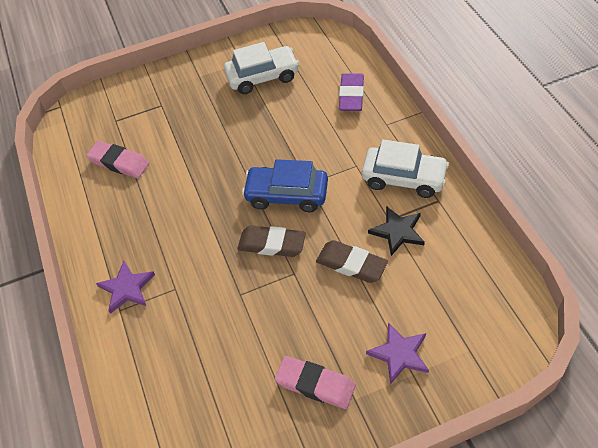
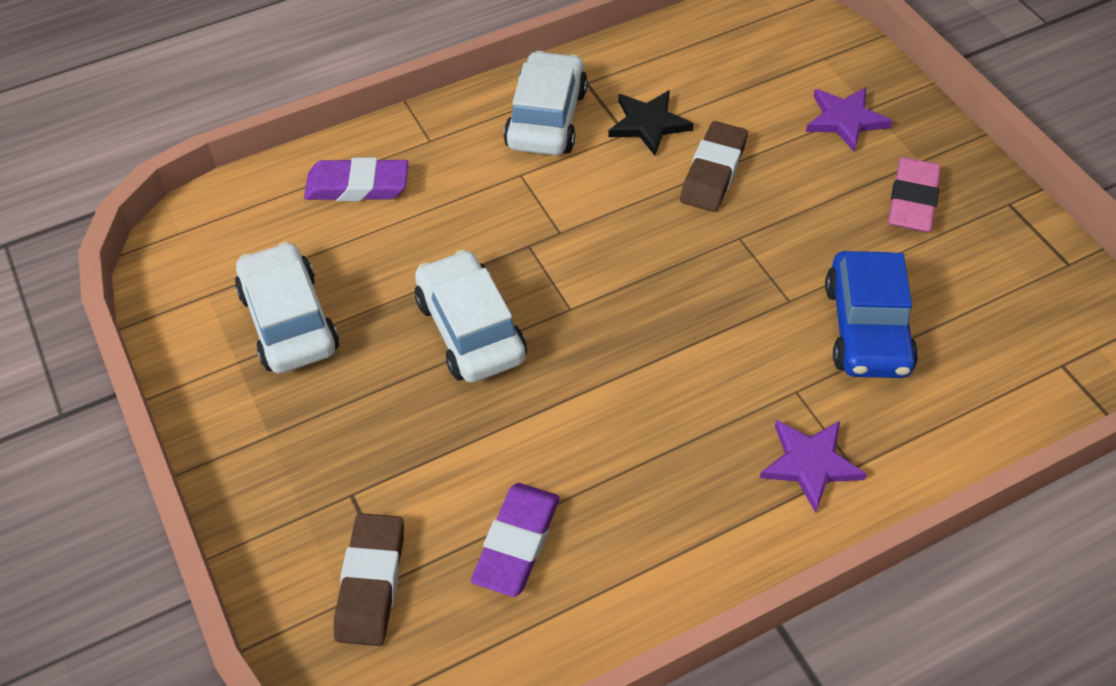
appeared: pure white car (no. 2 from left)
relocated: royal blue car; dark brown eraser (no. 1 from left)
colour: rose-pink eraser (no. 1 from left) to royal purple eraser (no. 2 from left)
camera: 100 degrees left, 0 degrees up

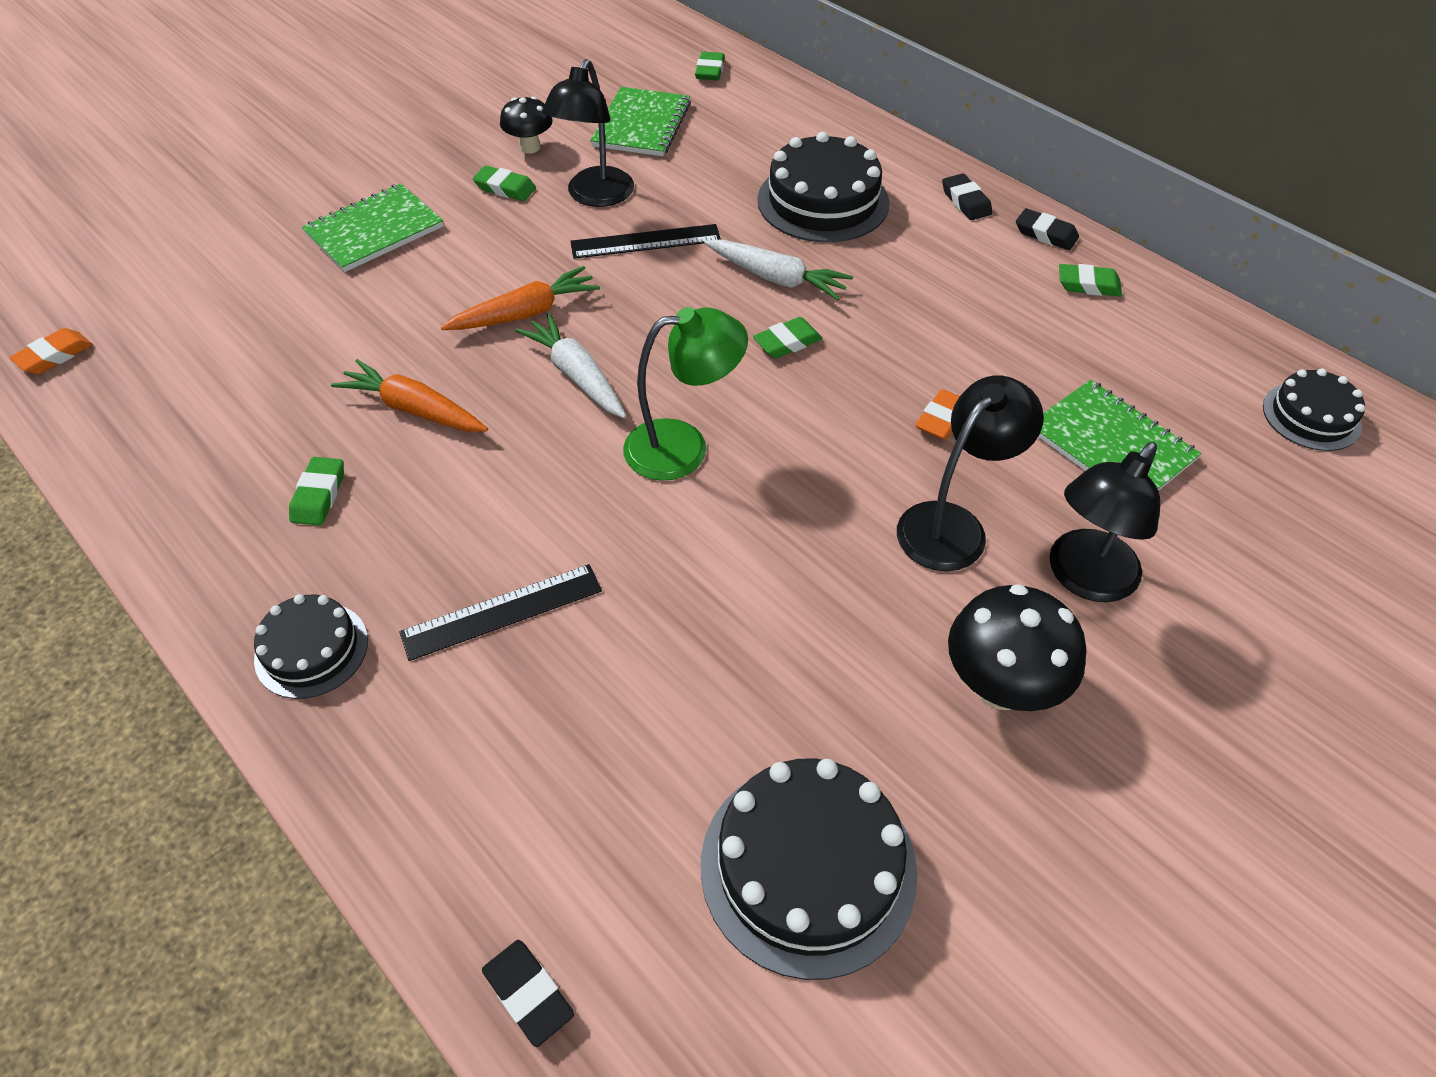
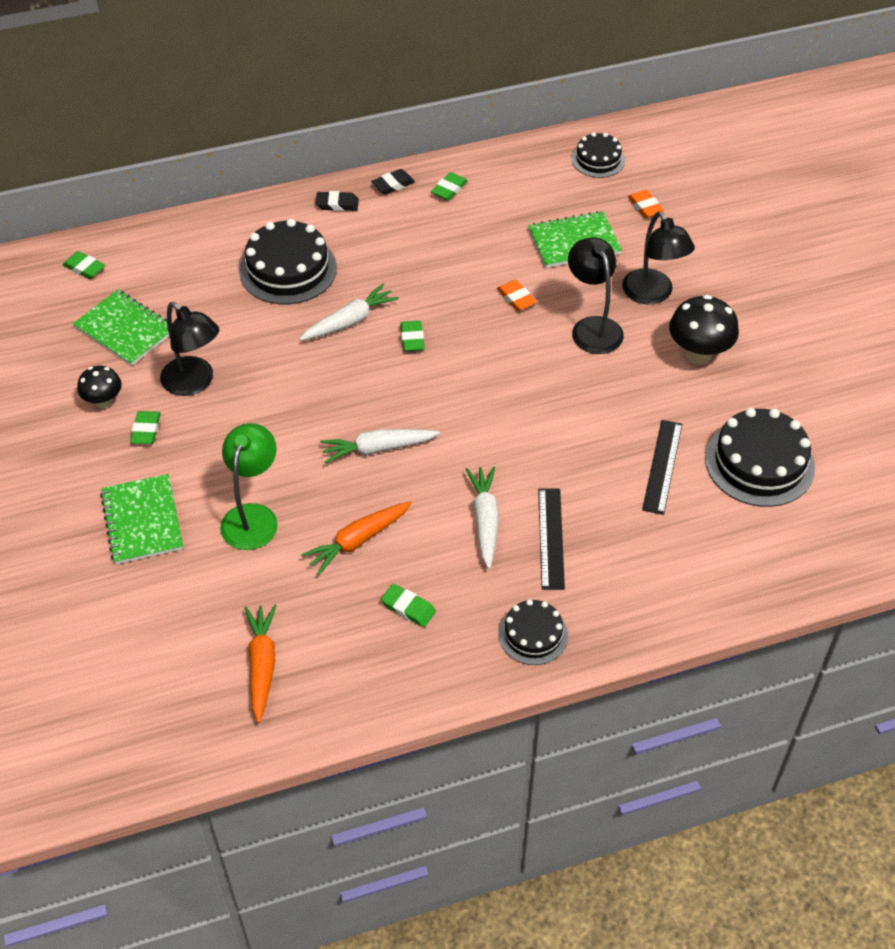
missing: jet-black eraser (no. 1 from left)
appeared: pure white root vegetable (no. 3 from left)
relocated: jet-black ruler (no. 2 from left); bright orange root vegetable (no. 2 from left in the first image) to bright orange root vegetable (no. 1 from left); emerald reading lamp; bright orange eraser (no. 1 from left in the first image) to bright orange eraser (no. 2 from left)
spun: emerald eraser (no. 2 from left) 45 degrees counterclockwise
camera: 65 degrees left, 0 degrees up

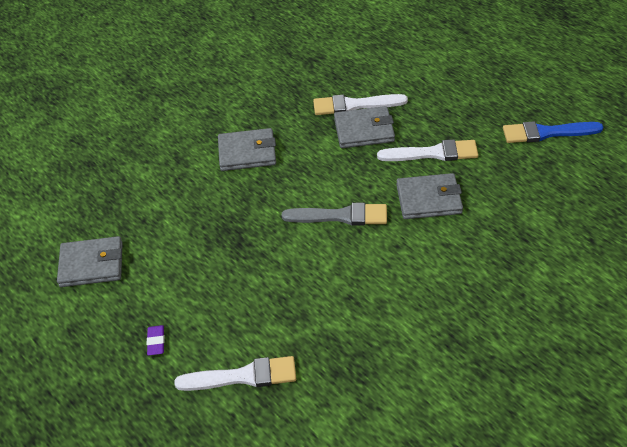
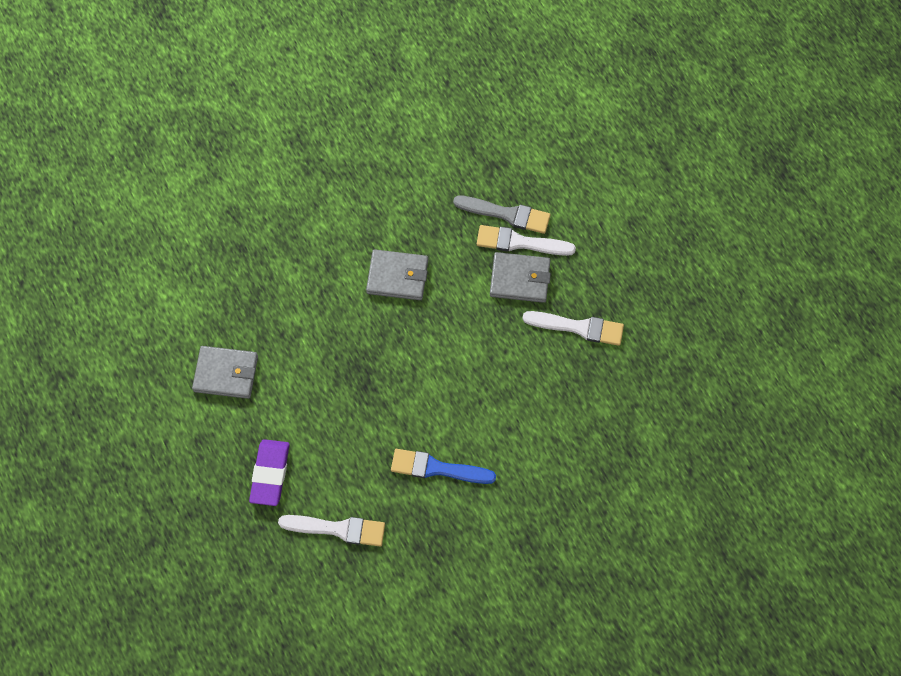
missing: grey wallet (no. 4 from left)
relocated: royal blue paintbrush; grey paintbrush
size: royal purple eraser x2.03
camera: 10 degrees right, 20 degrees up

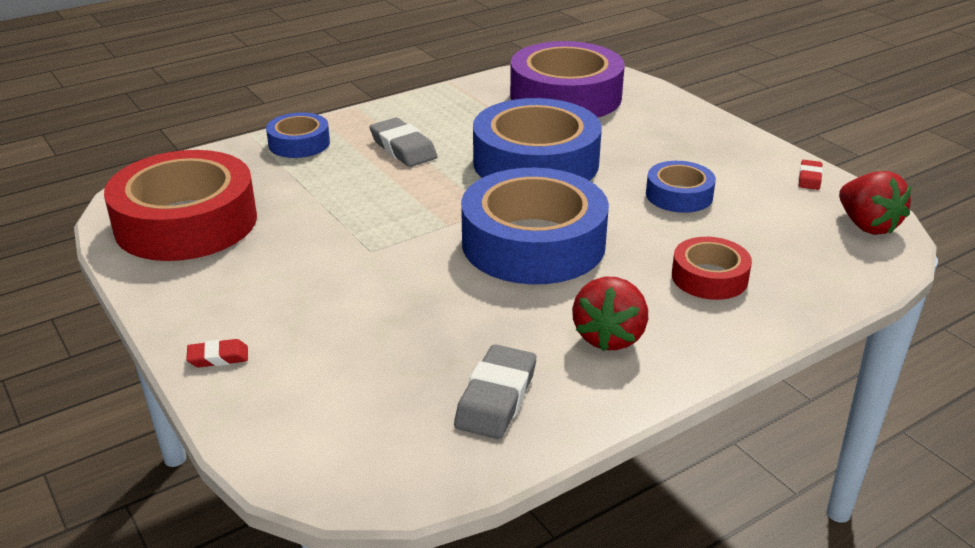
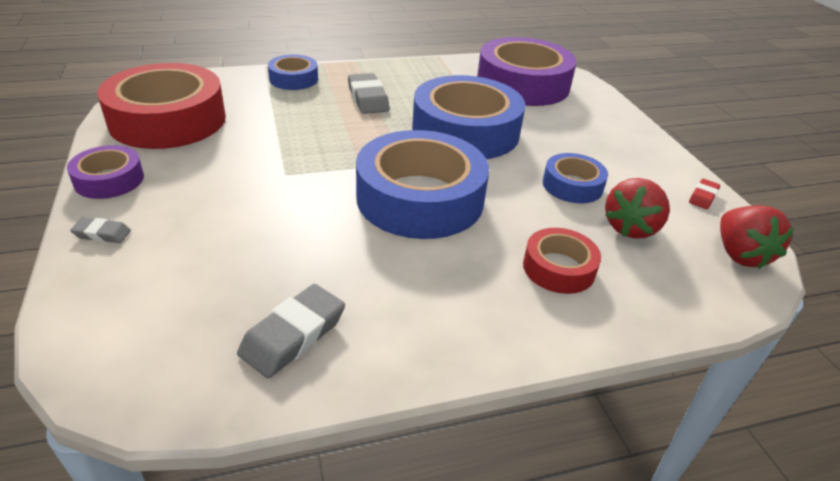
appeared: royal purple tape (no. 1 from left)
relocated: crimson toy strawberry (no. 1 from left)
colour: crimson eraser (no. 1 from left) to grey eraser (no. 1 from left)
camera: 15 degrees right, 5 degrees up

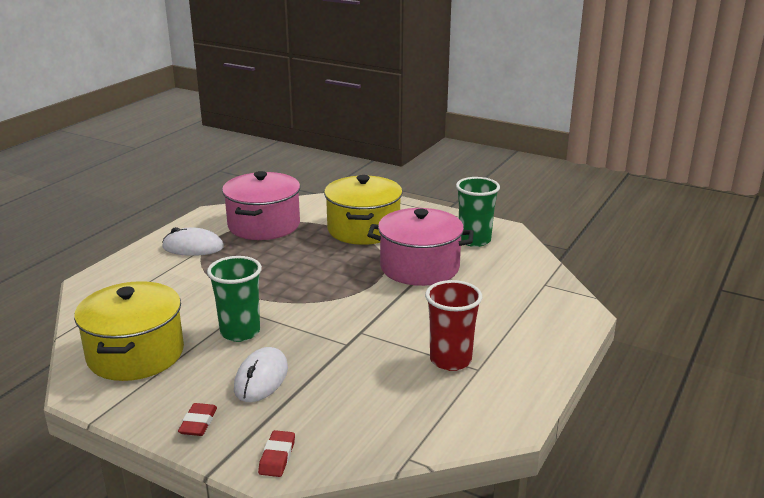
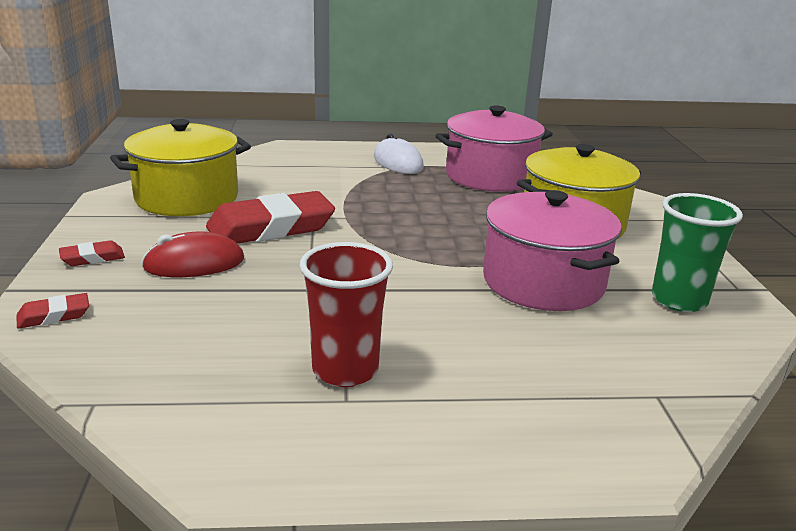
exchanged: emerald beaker (no. 1 from left) to crimson eraser (no. 3 from left)
colour: pure white PC mouse (no. 2 from left) to crimson PC mouse
camera: 55 degrees right, 0 degrees up

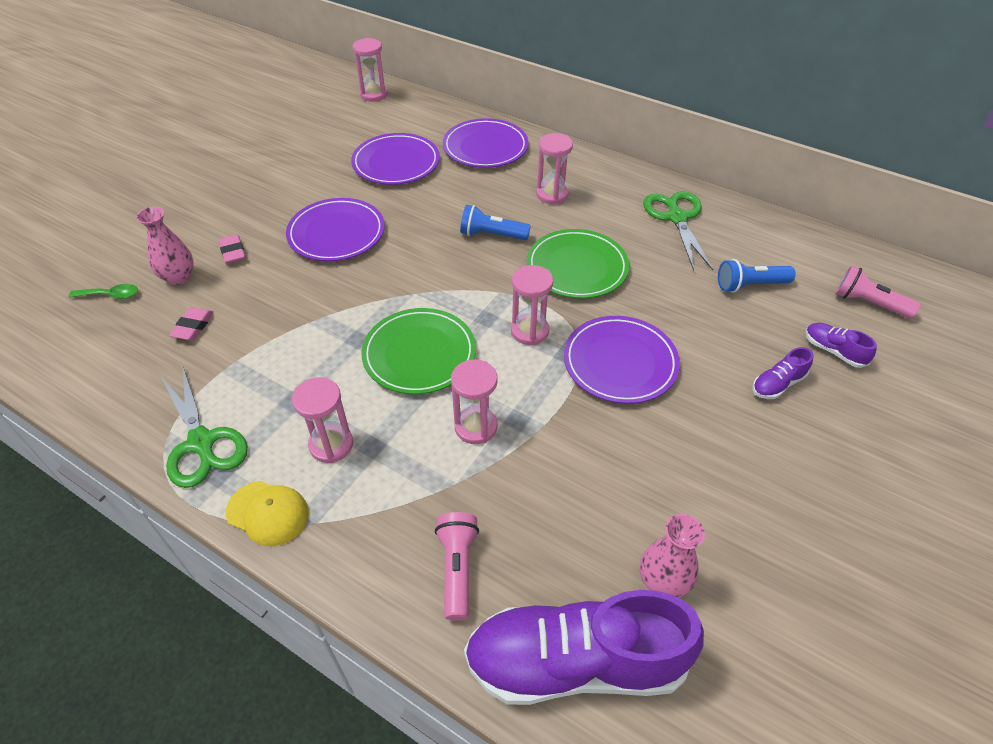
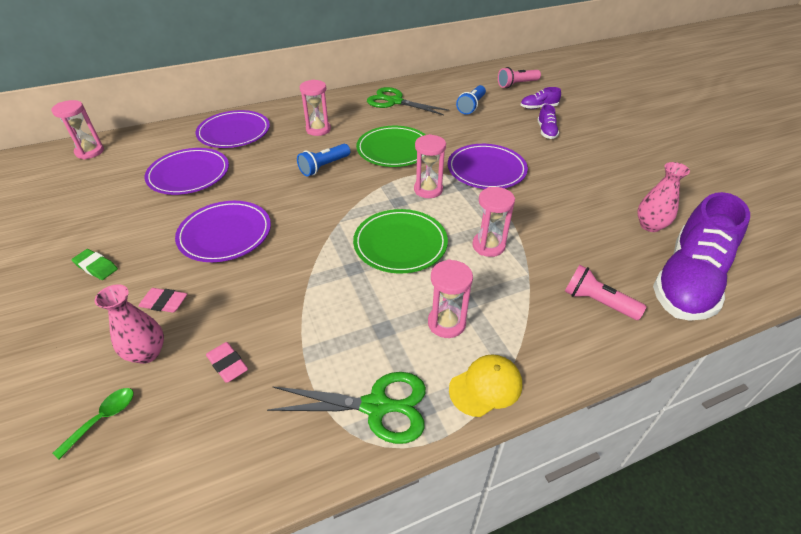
appeared: emerald eraser
camera: 55 degrees left, 5 degrees down

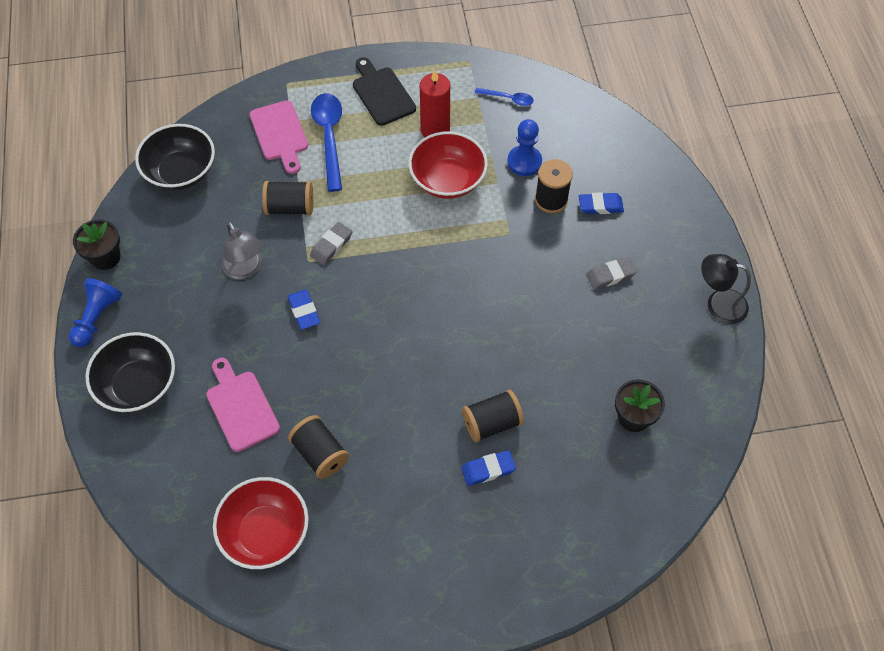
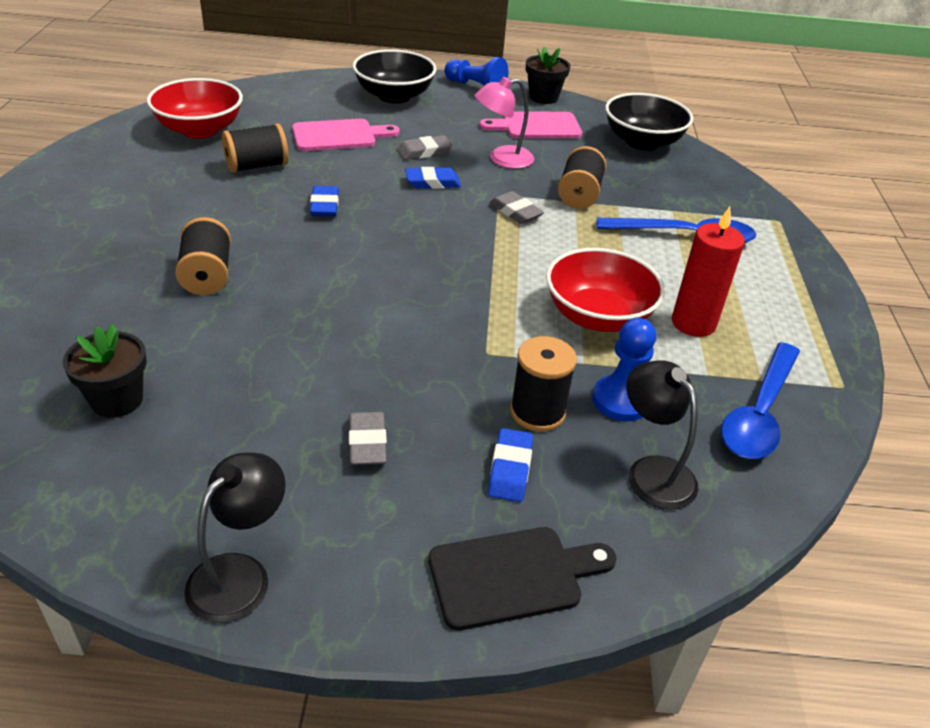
appeared: grey eraser (no. 2 from left); jet-black reading lamp (no. 2 from left)
relocated: jet-black chopping board; rose-pink chopping board (no. 2 from left); royal blue eraser (no. 2 from left in the first image) to royal blue eraser (no. 1 from left)
colour: grey reading lamp to rose-pink reading lamp
size: royal blue spoon (no. 2 from left) x1.92
camera: 100 degrees right, 20 degrees down

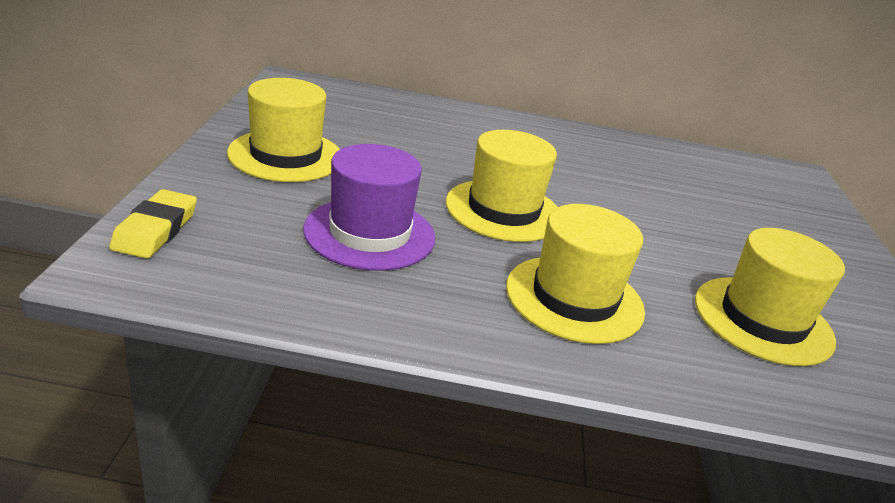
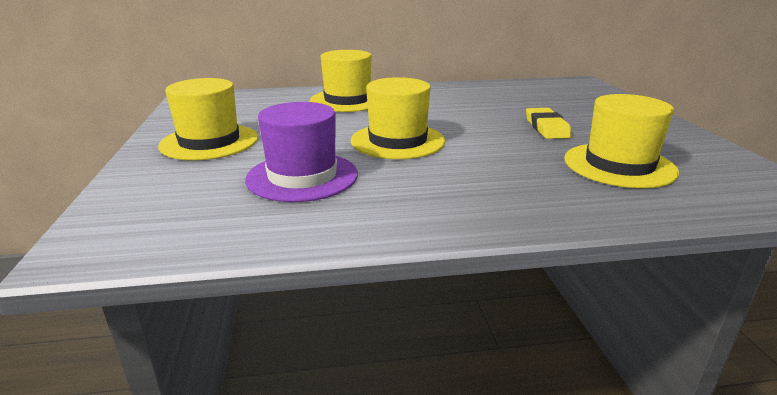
relocated: bright yellow eraser; bright yellow hat (no. 3 from left in the first image) to bright yellow hat (no. 2 from left)
camera: 10 degrees left, 5 degrees down

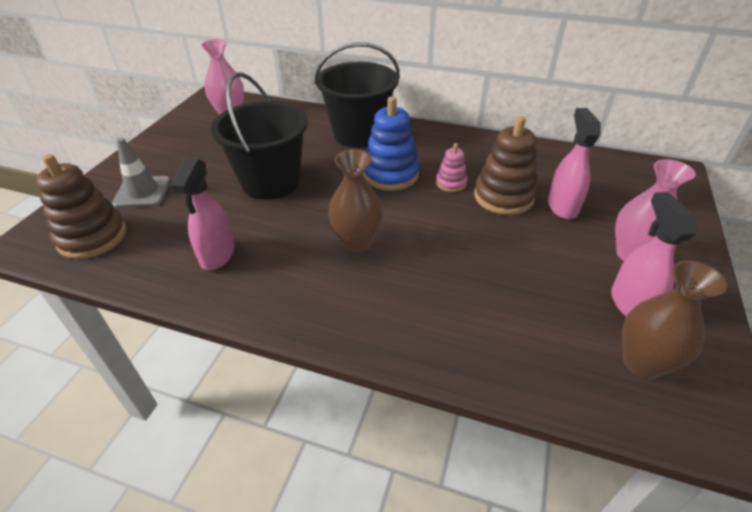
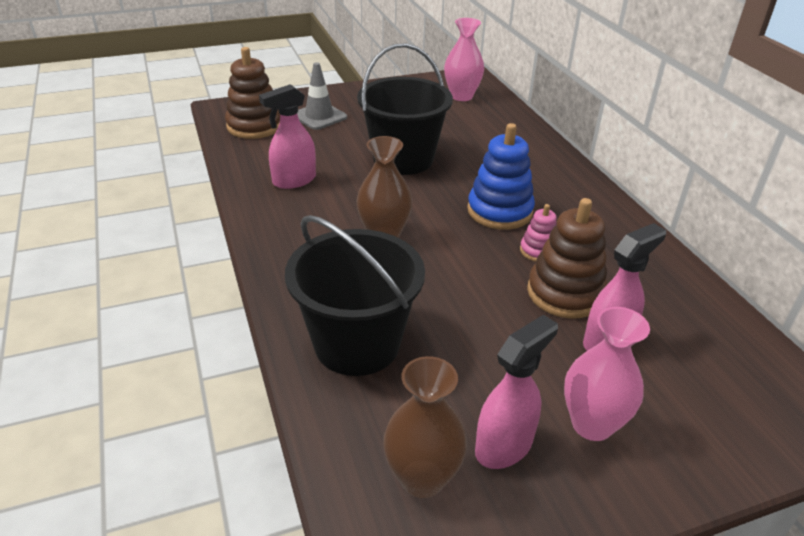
relocated: jet-black bucket (no. 2 from left in the first image) to jet-black bucket (no. 1 from left)
camera: 50 degrees right, 5 degrees down

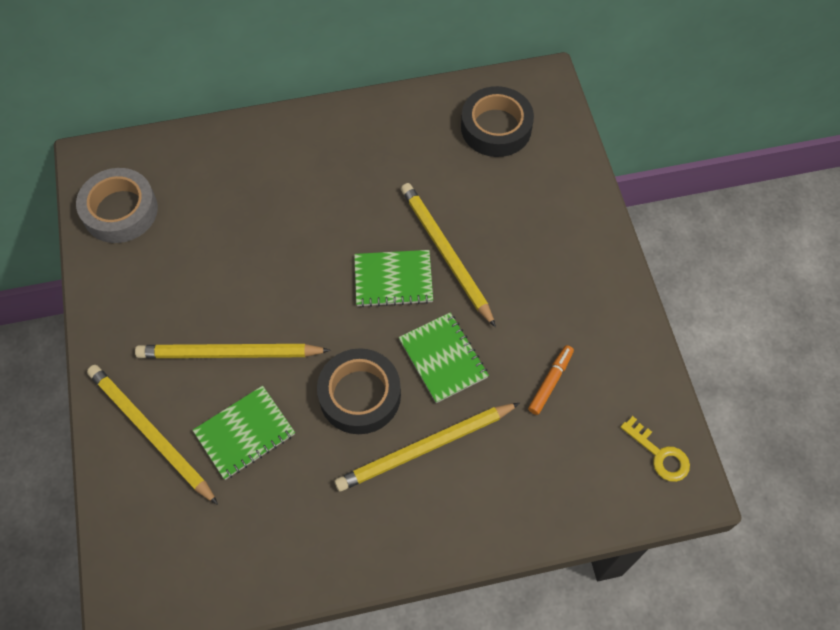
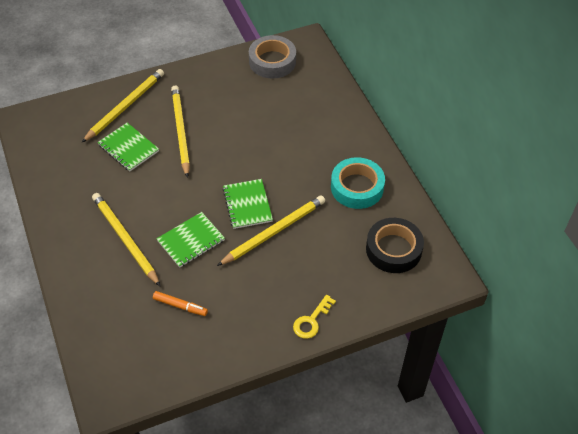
missing: jet-black tape (no. 1 from left)
appeared: turquoise tape
relocated: bright yellow latchkey
camera: 80 degrees right, 10 degrees down

